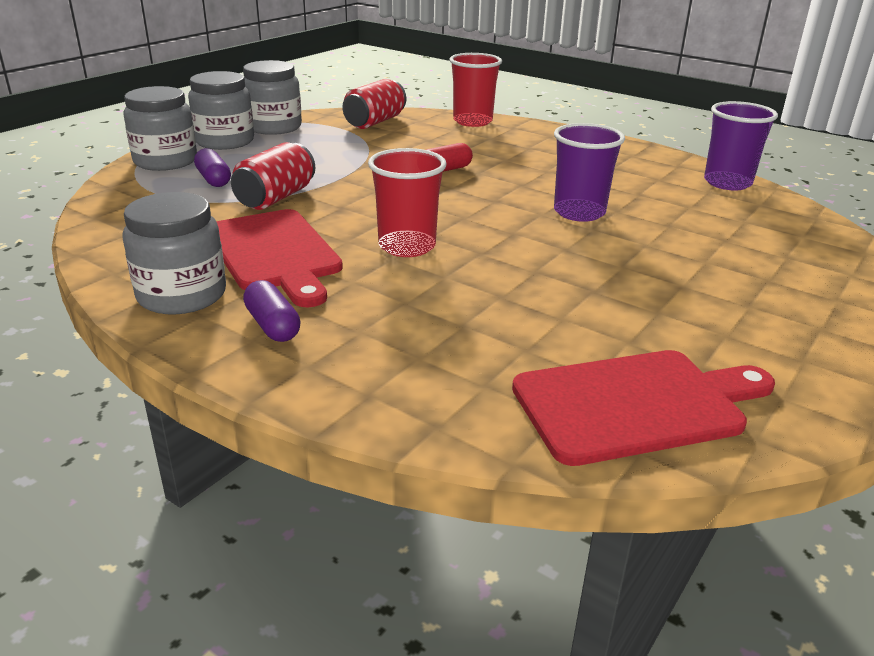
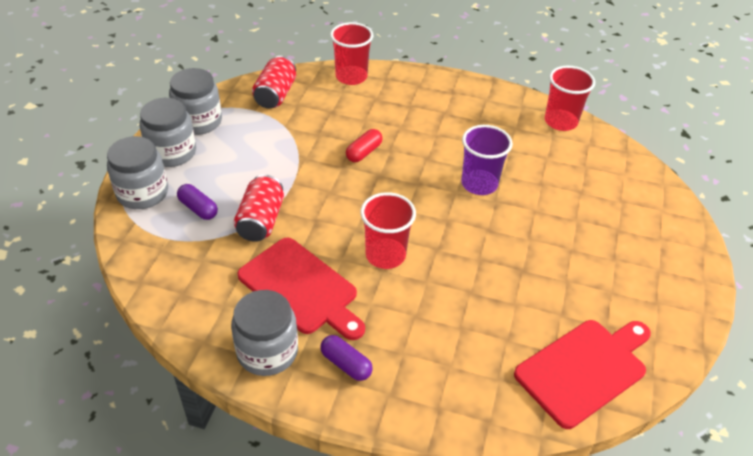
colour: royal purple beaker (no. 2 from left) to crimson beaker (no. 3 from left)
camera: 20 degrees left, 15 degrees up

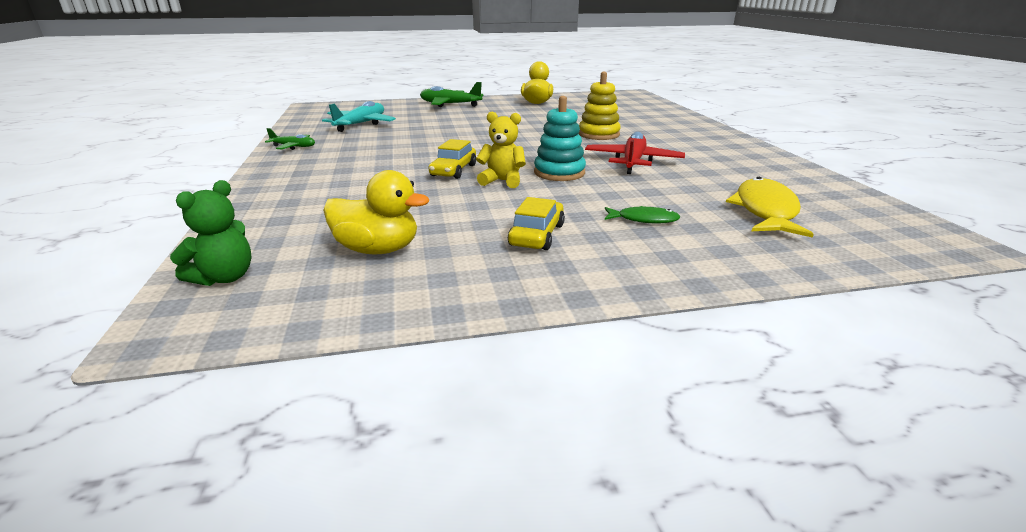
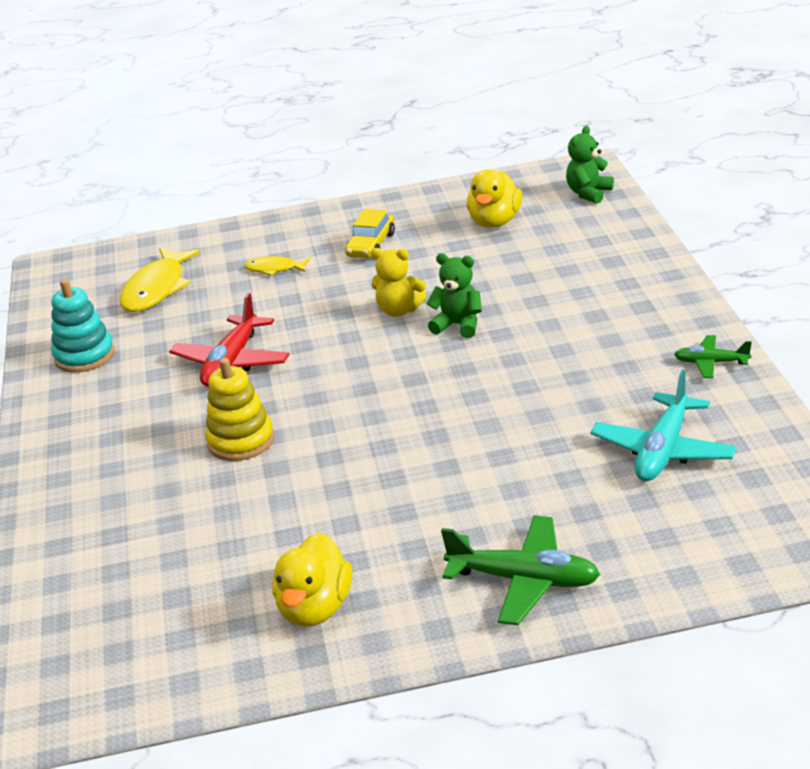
relocated: turquoise stacking rings
exchanged: bright yellow car (no. 1 from left) to emerald teddy (no. 1 from left)
colour: emerald fish figure to bright yellow fish figure (no. 2 from left)
spun: bright yellow duck (no. 1 from left in the first image) 90 degrees counterclockwise
camera: 175 degrees left, 5 degrees up

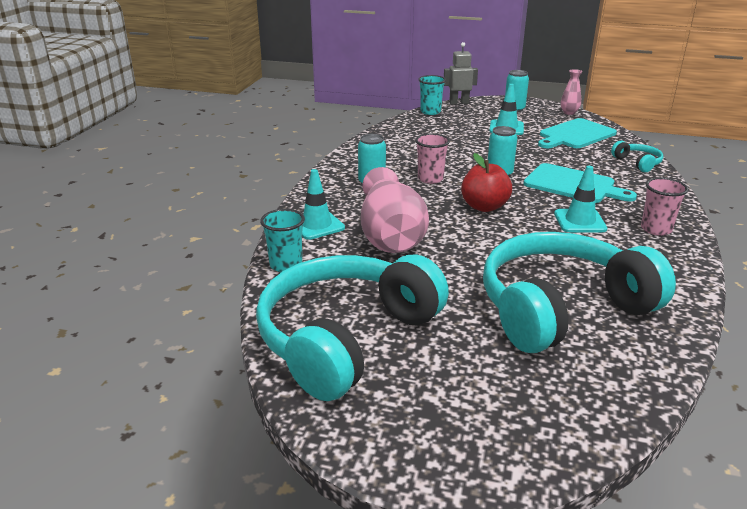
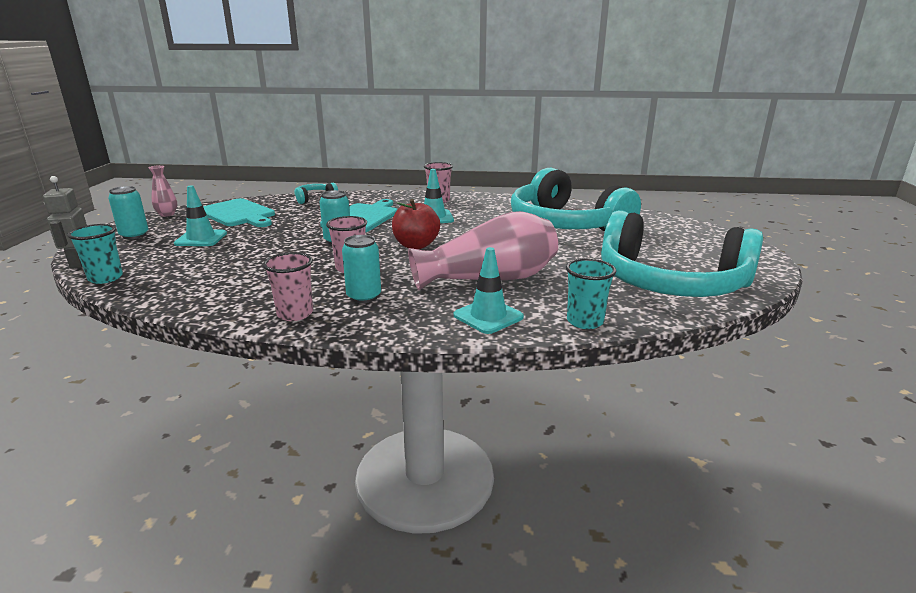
appeared: rose-pink beaker (no. 1 from left)
camera: 100 degrees left, 5 degrees down

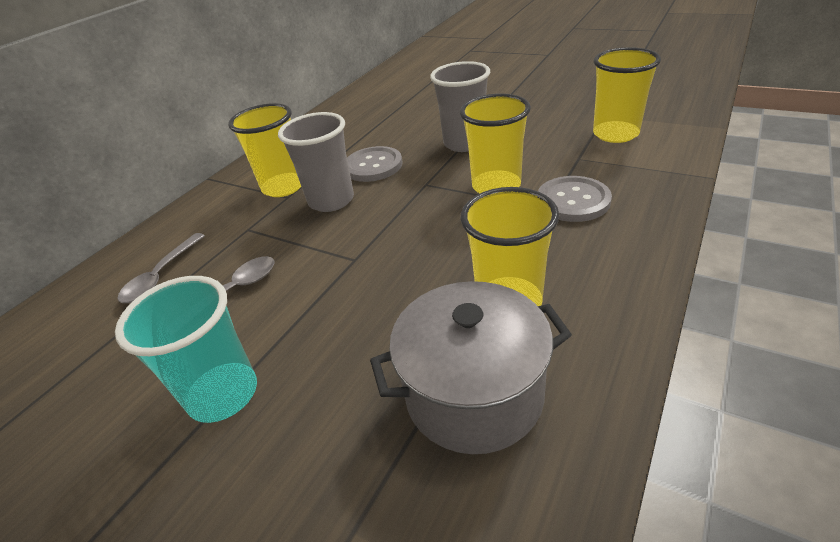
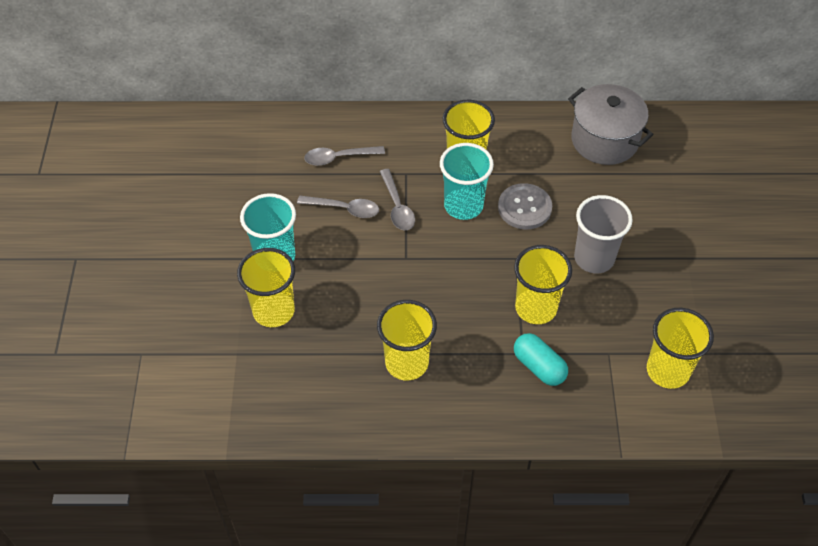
appeared: grey spoon (no. 3 from left); bright yellow beaker (no. 1 from left)
relocated: grey cooking pot
exchanged: grey shirt button (no. 2 from left) to turquoise capsule
colour: grey beaker (no. 1 from left) to turquoise beaker (no. 2 from left)
camera: 55 degrees right, 15 degrees up

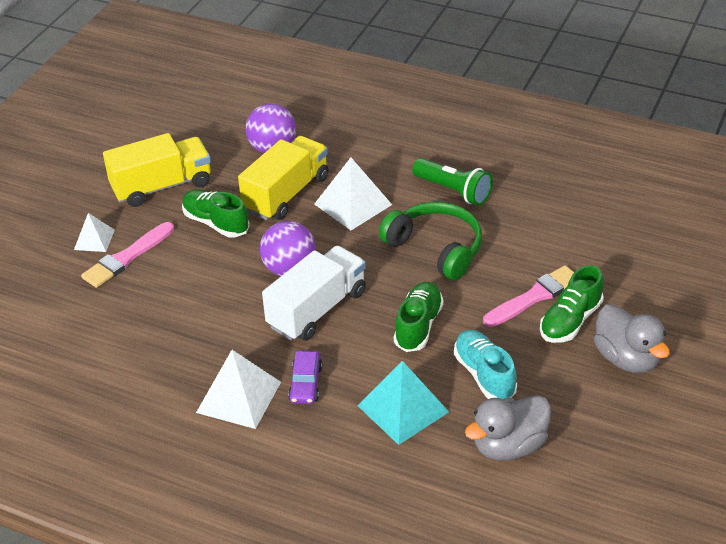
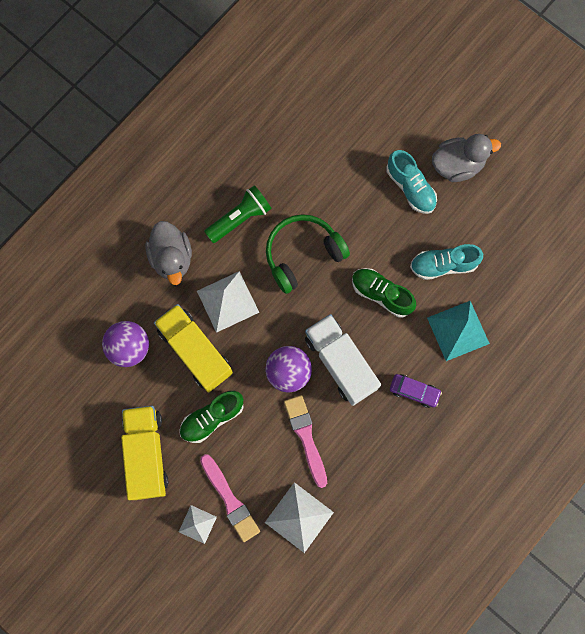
relocated: rose-pink paintbrush (no. 2 from left); pure white solid pyramid (no. 2 from left in the first image) to pure white solid pyramid (no. 3 from left); grey duck (no. 1 from left)
colour: emerald lace-up shoe (no. 3 from left) to turquoise lace-up shoe (no. 1 from left)
camera: 75 degrees left, 35 degrees up

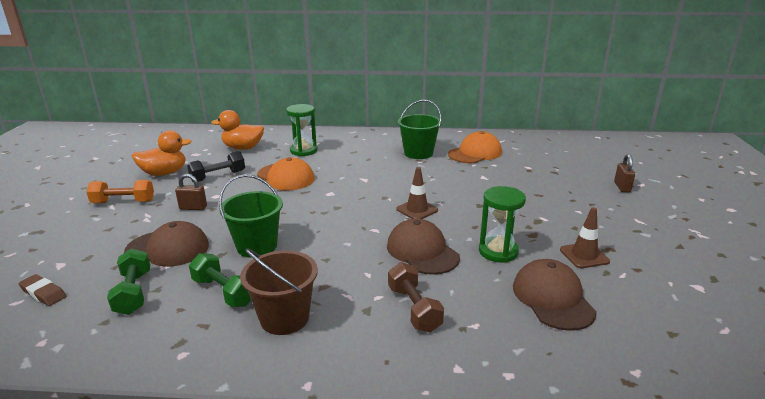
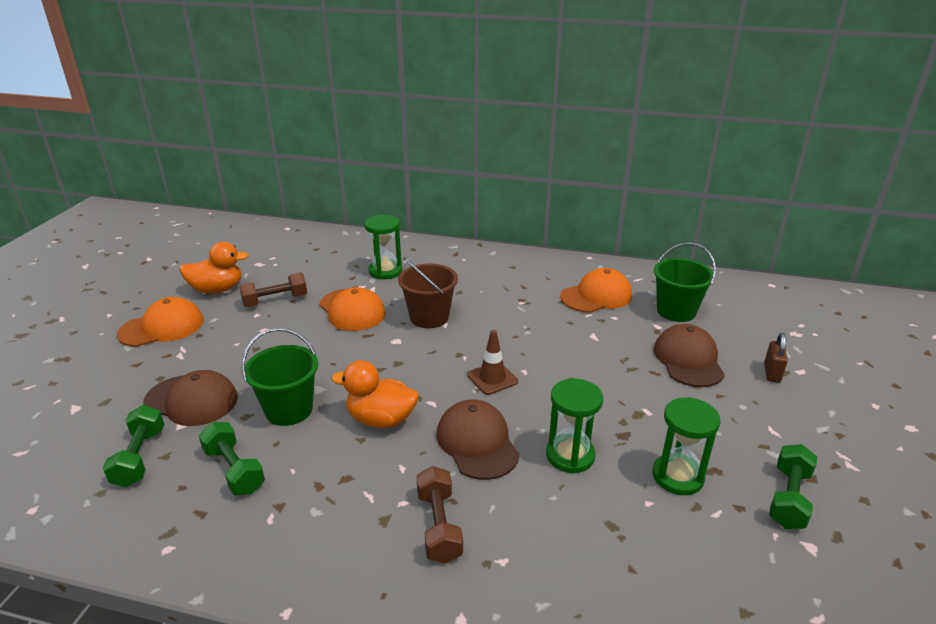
missing: dark brown padlock (no. 1 from left); dark brown eraser
appeared: emerald free weight (no. 3 from left)
relocated: emerald bucket (no. 2 from left); bright orange duck (no. 2 from left); dark brown bucket; dark brown peaked cap (no. 3 from left)
exchanged: bright orange free weight to bright orange peaked cap (no. 1 from left); dark brown safety cone (no. 2 from left) to emerald sandglass (no. 3 from left)
colour: jet-black free weight to dark brown free weight (no. 1 from left)
camera: 10 degrees right, 5 degrees up

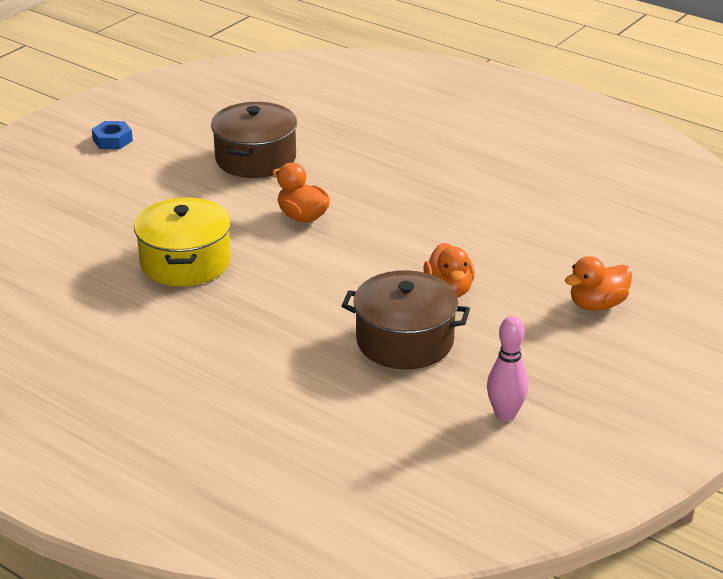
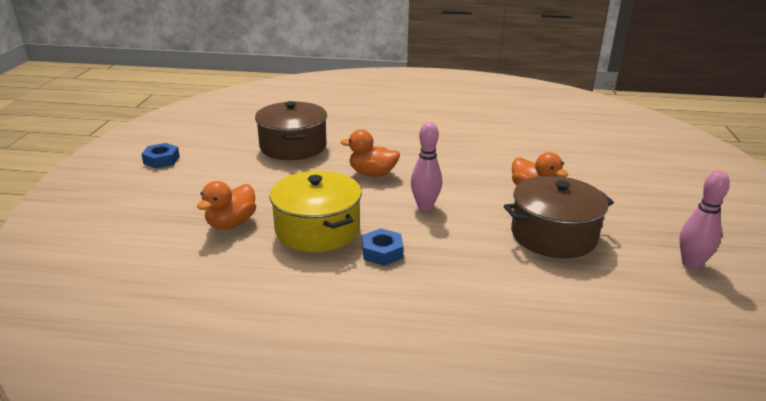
appeared: rose-pink bowling pin (no. 1 from left); royal blue nut (no. 2 from left)
relocated: bright orange duck (no. 3 from left in the first image) to bright orange duck (no. 1 from left)
camera: 30 degrees left, 5 degrees down

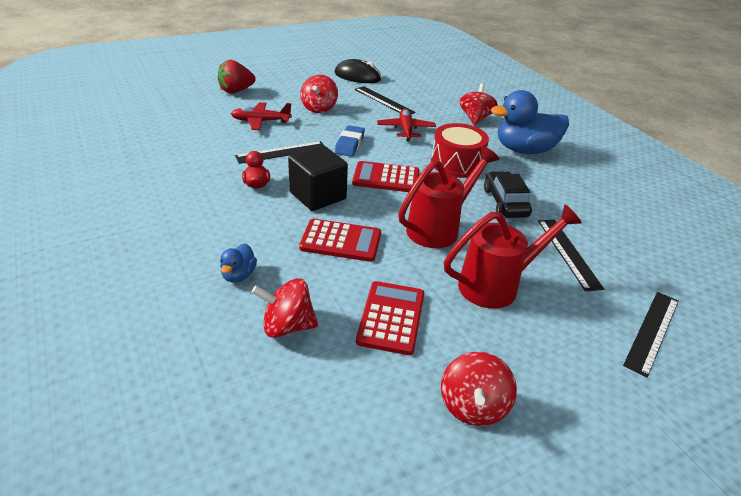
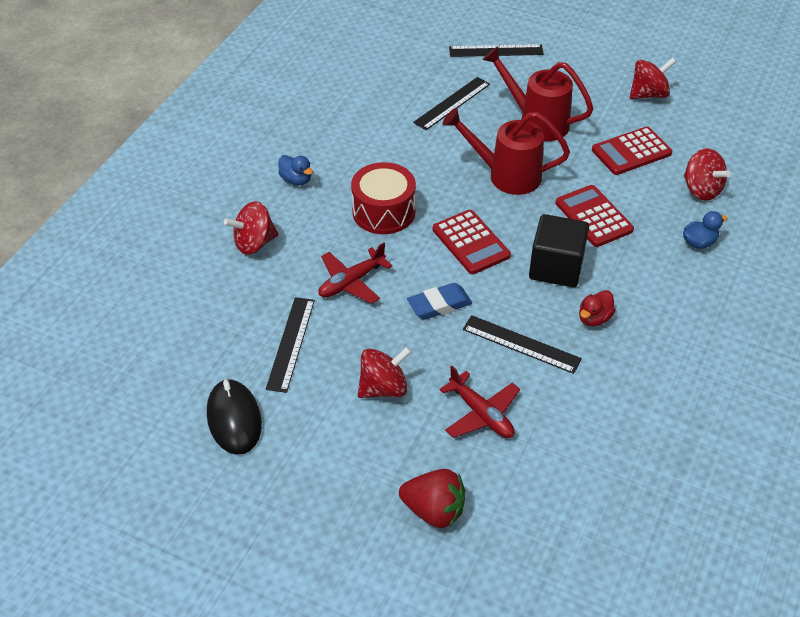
missing: jet-black car
size: royal blue duck (no. 2 from left in the first image) x0.45
camera: 125 degrees left, 10 degrees up

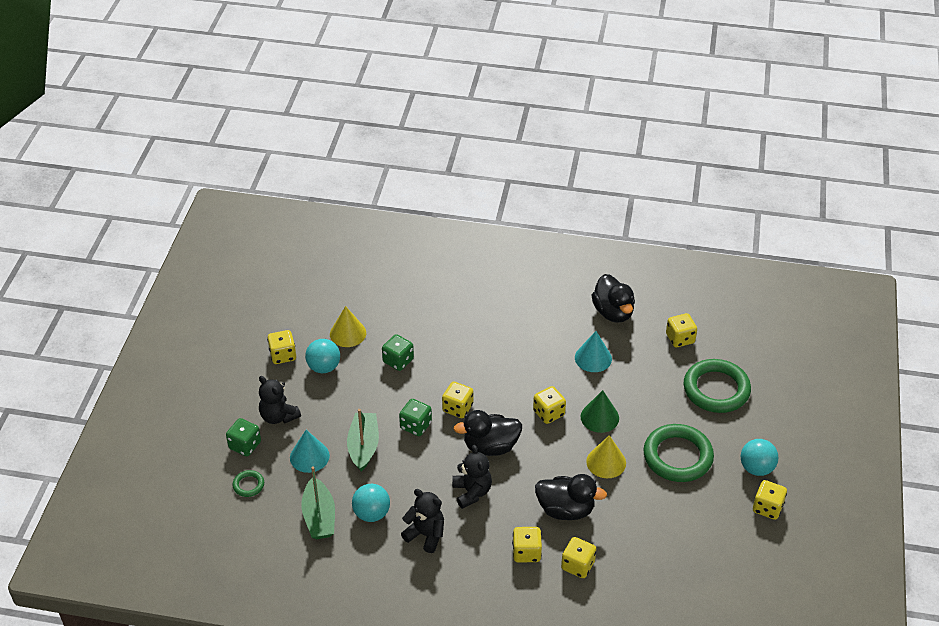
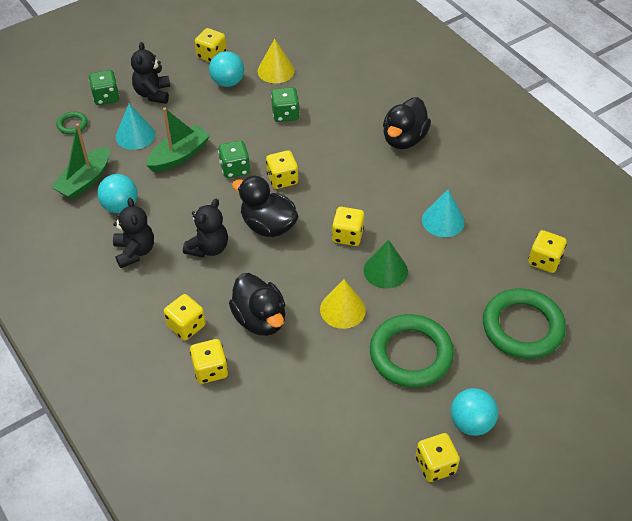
relocated: jet-black duck (no. 3 from left)
camera: 45 degrees right, 5 degrees up

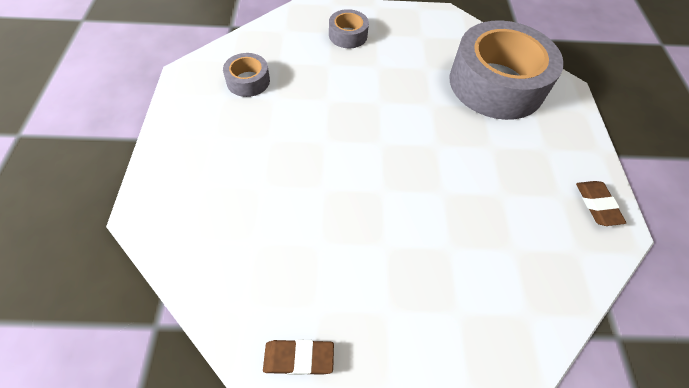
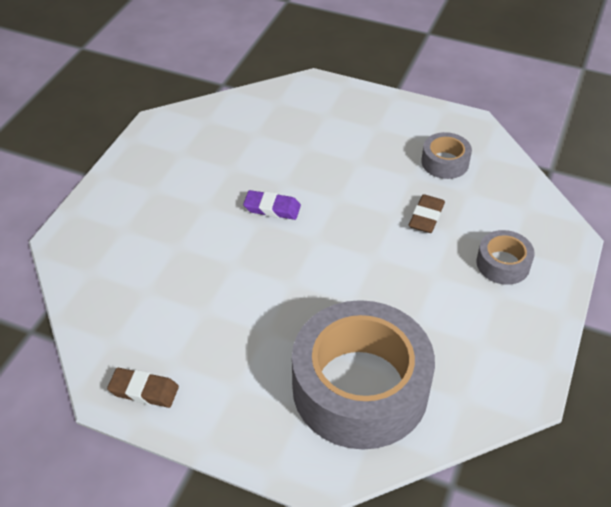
appeared: royal purple eraser
relocated: dark brown eraser (no. 1 from left in the first image) to dark brown eraser (no. 2 from left)
camera: 115 degrees right, 10 degrees down

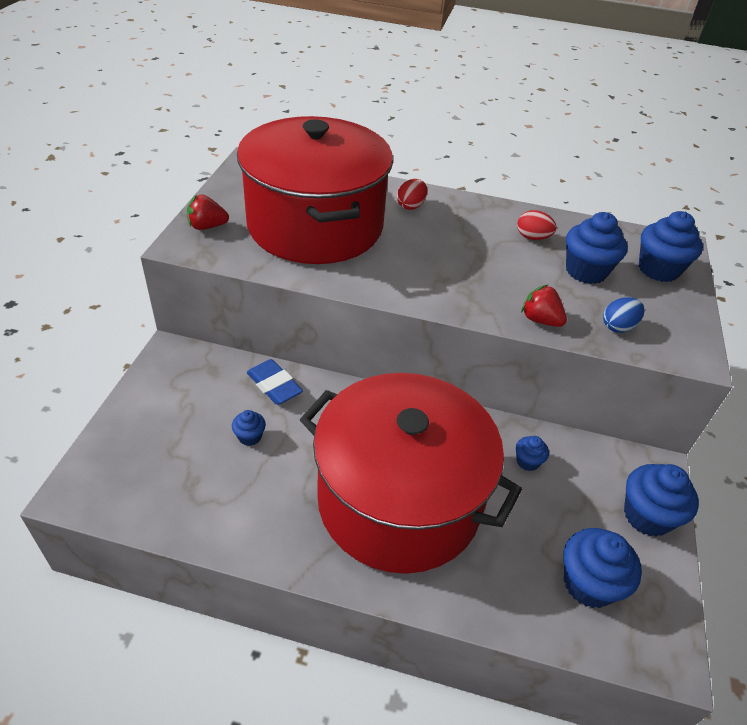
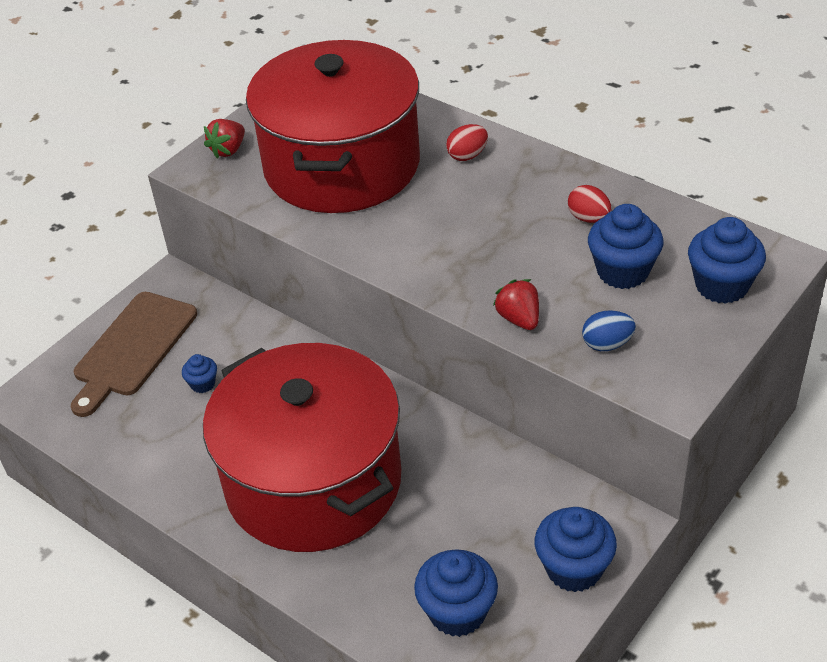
missing: royal blue eraser; royal blue fairy cake (no. 2 from left)
appeared: dark brown chopping board
spun: crimson toy strawberry (no. 1 from left) 75 degrees counterclockwise
camera: 30 degrees right, 0 degrees up

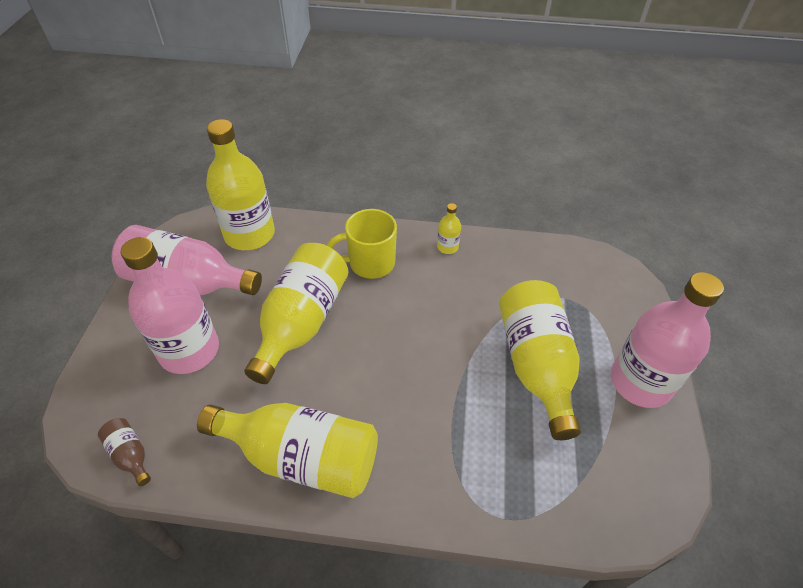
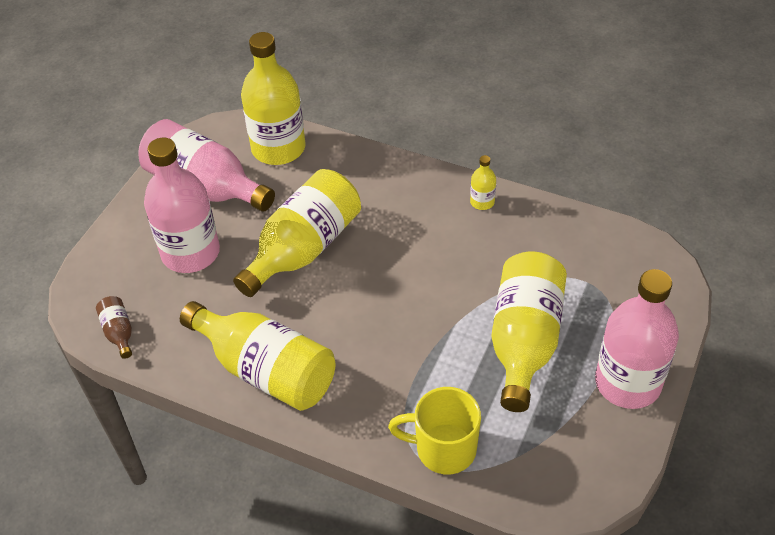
relocated: bright yellow mug
camera: 20 degrees right, 0 degrees up

